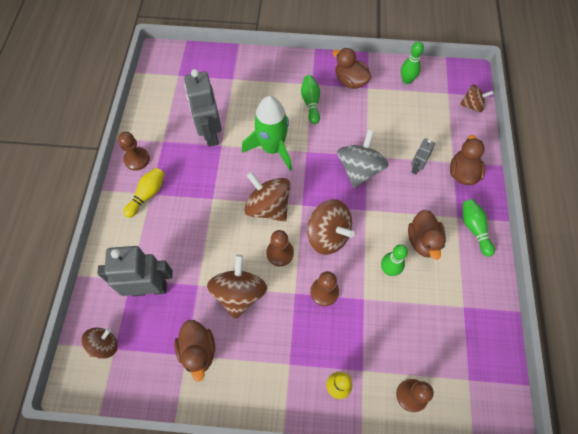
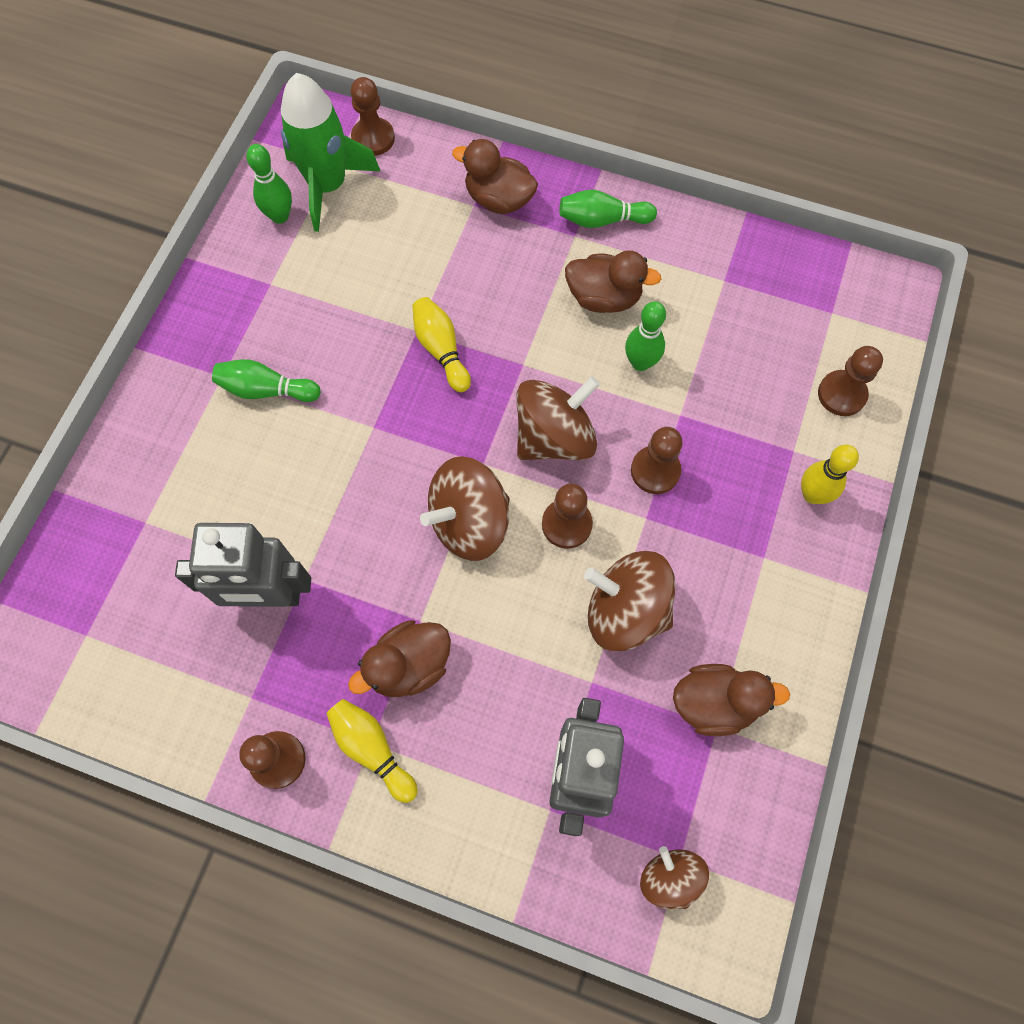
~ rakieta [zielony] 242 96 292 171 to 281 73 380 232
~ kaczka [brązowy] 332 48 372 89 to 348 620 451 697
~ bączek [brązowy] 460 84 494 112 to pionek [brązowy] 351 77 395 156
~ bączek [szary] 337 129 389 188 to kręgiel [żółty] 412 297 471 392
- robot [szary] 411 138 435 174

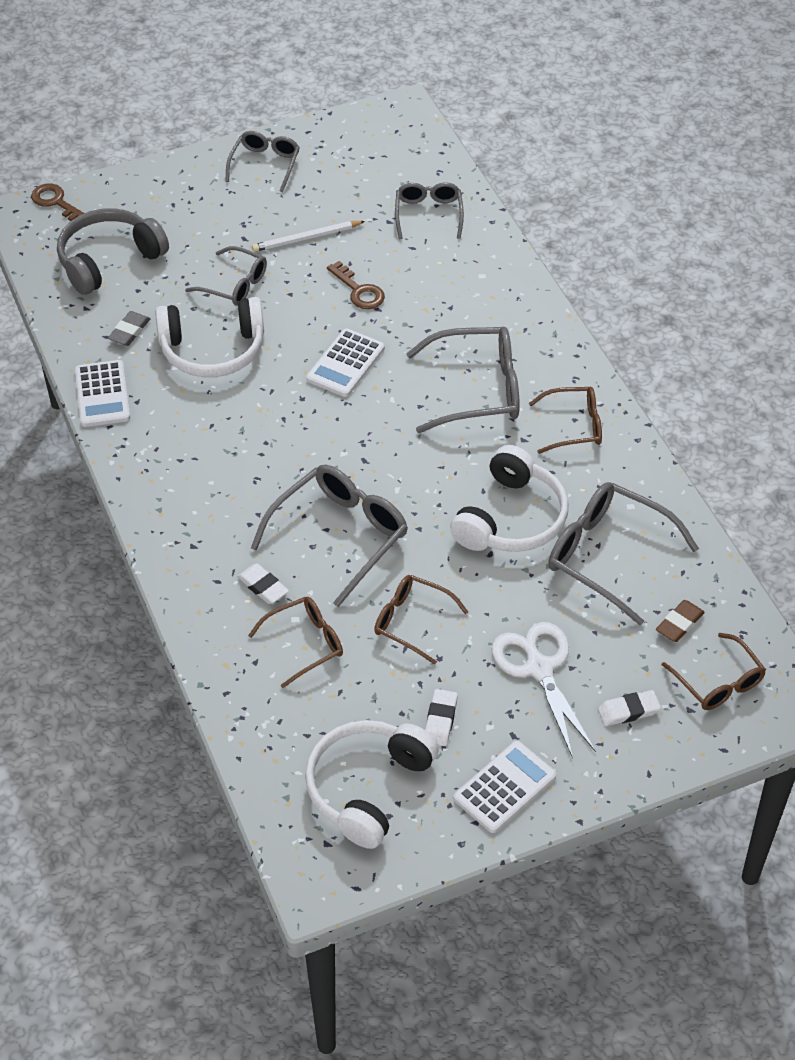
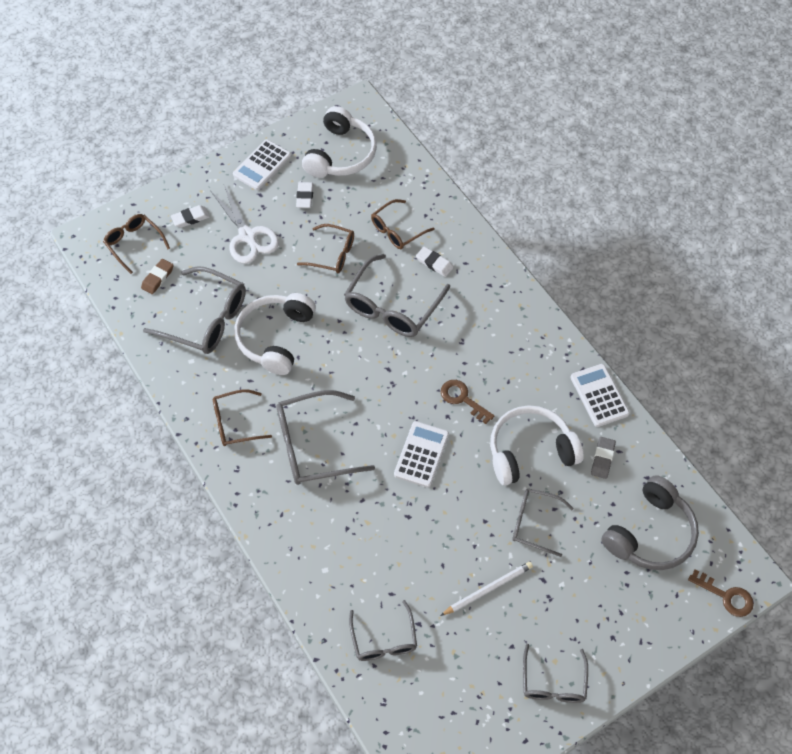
~ klucz [brązowy] 327 261 385 309 to 441 380 494 424

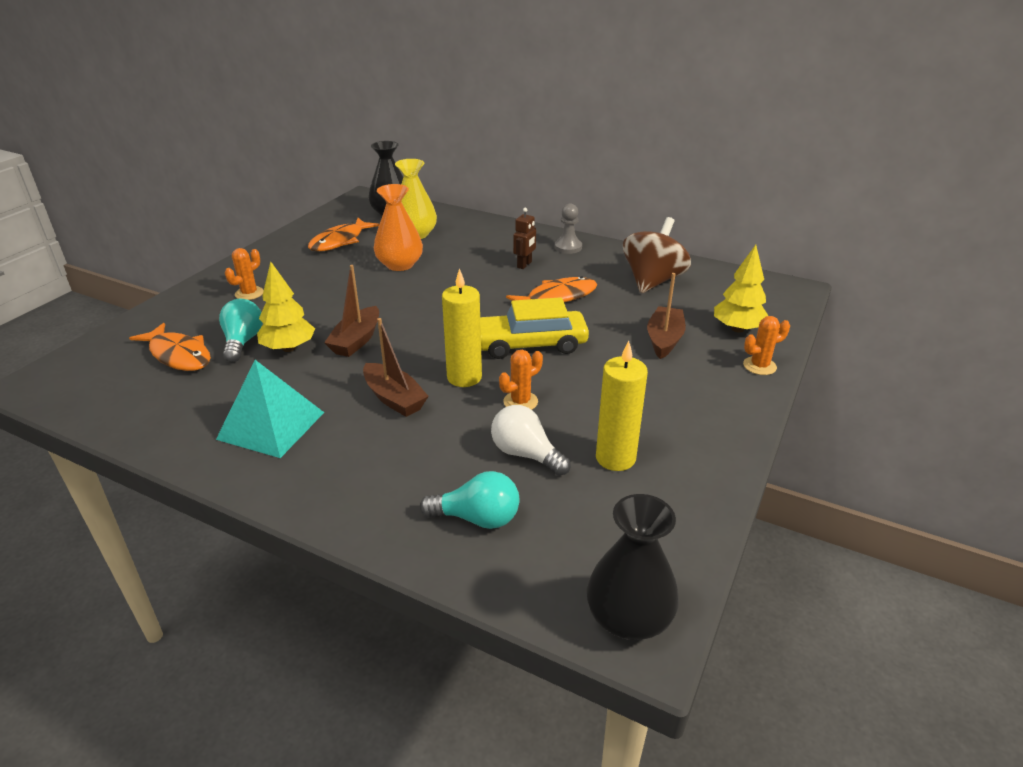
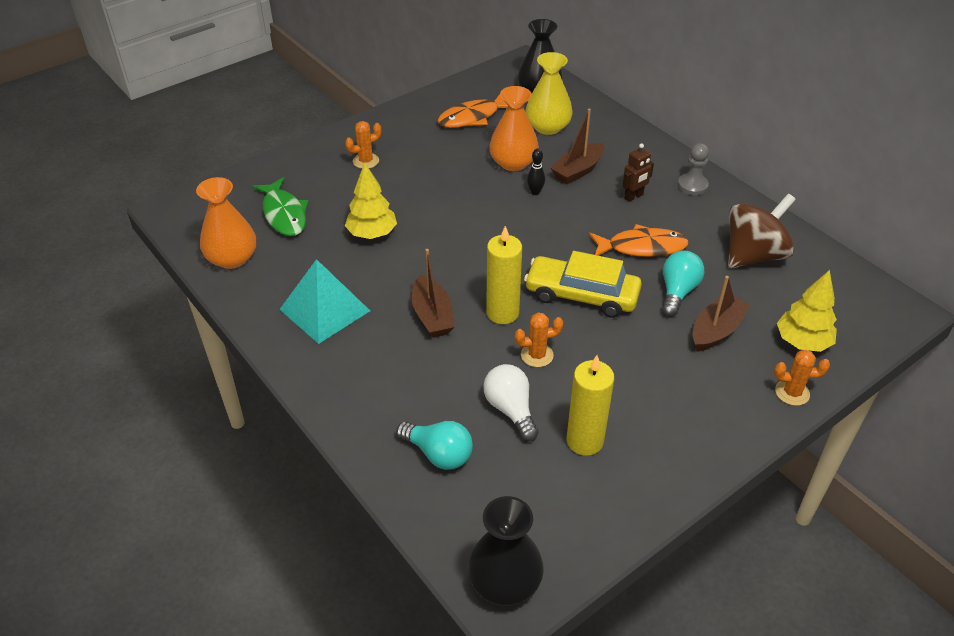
+ wazon [pomarańczowy] 196 177 256 269
~ ryba [pomarańczowy] 129 323 211 371 to ryba [zielony] 252 177 309 236
+ kręgiel [czarny] 527 148 545 195
~ łódka [brązowy] 324 265 379 357 to 551 109 604 184
~ żarówka [turkusowy] 219 299 263 362 to 662 251 704 317

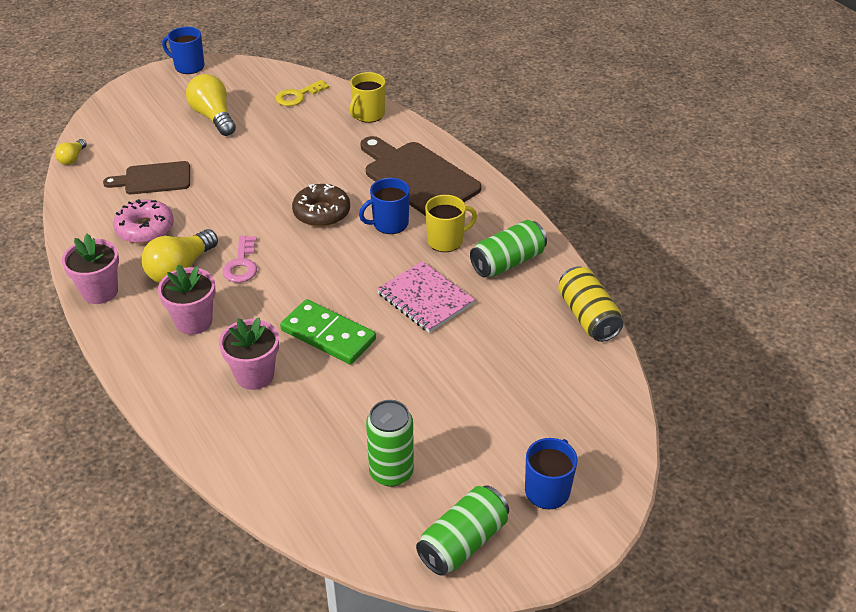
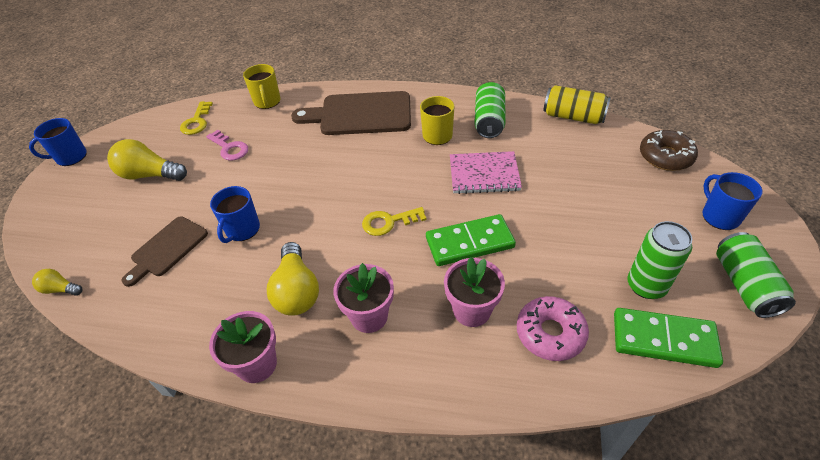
~ żarówka [żółty] 55 139 87 165 = 32 269 82 296 135 degrees clockwise
~ klucz [różowy] 222 236 257 283 to 206 130 248 161
~ kubek [niebieski] 359 178 410 234 to 210 186 260 243
+ klucz [żółty] 362 207 427 236
~ donut [różowy] 113 199 174 244 to 517 296 589 361
+ kostka domina [zielony] 614 308 723 368
~ donut [brązowy] 292 184 350 227 to 640 130 698 171

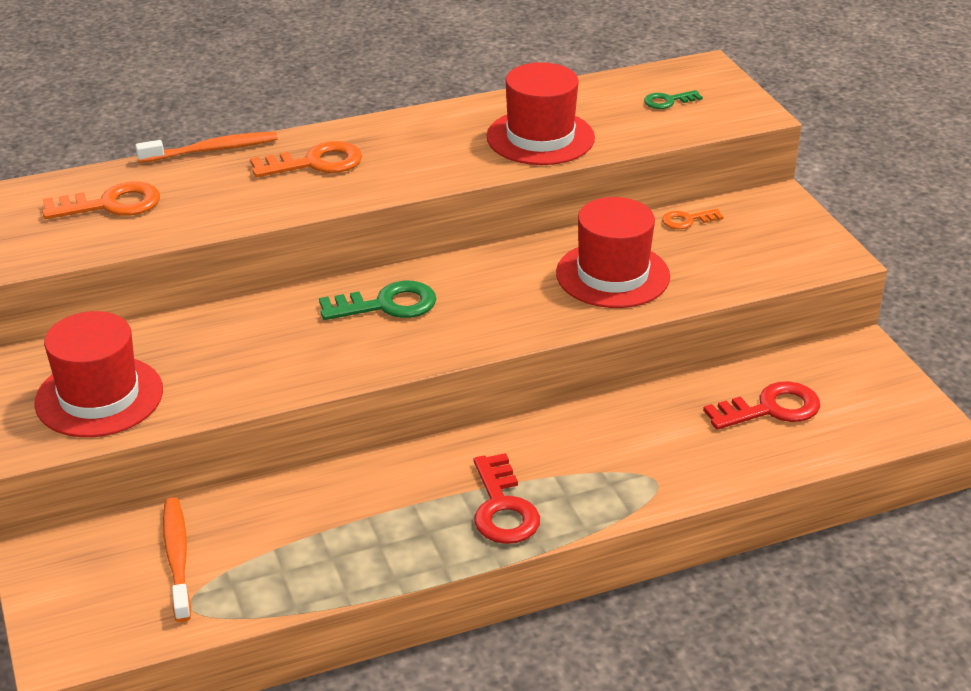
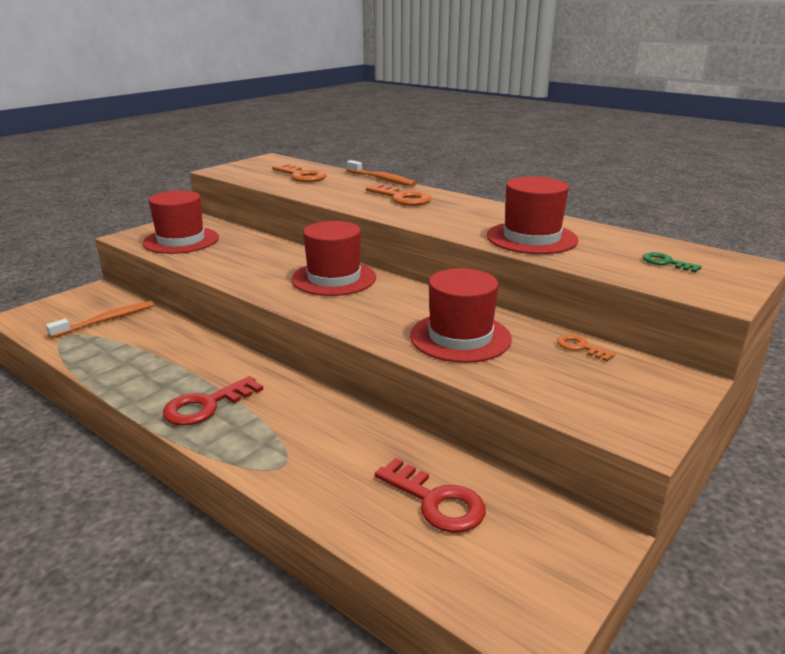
~ klucz [zielony] 319 281 436 320 to kapelusz [czerwony] 291 221 376 296

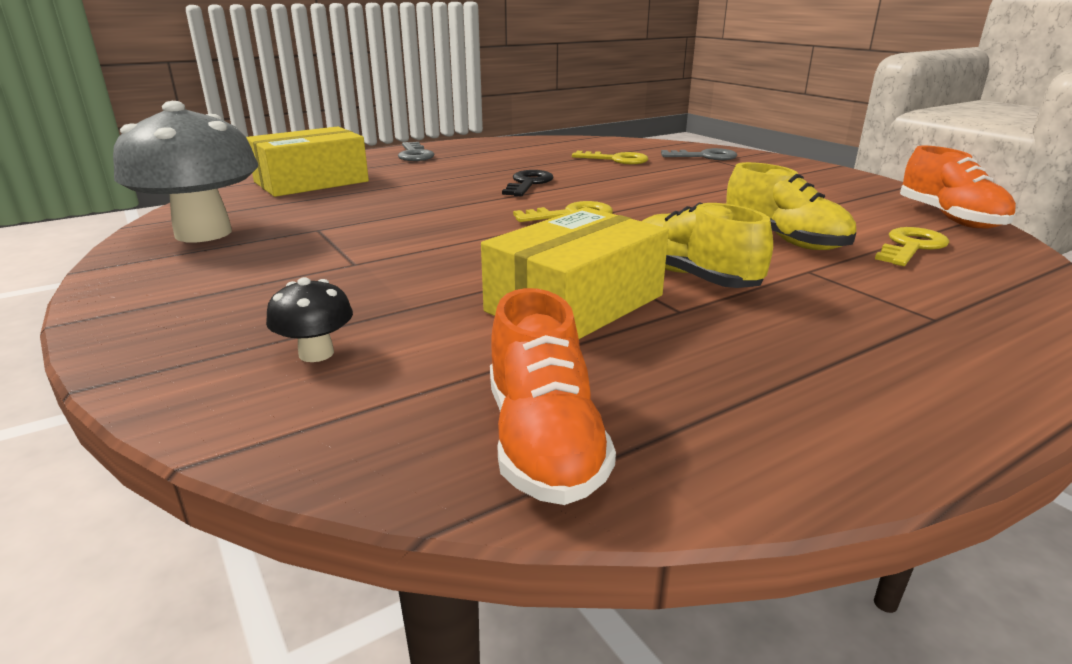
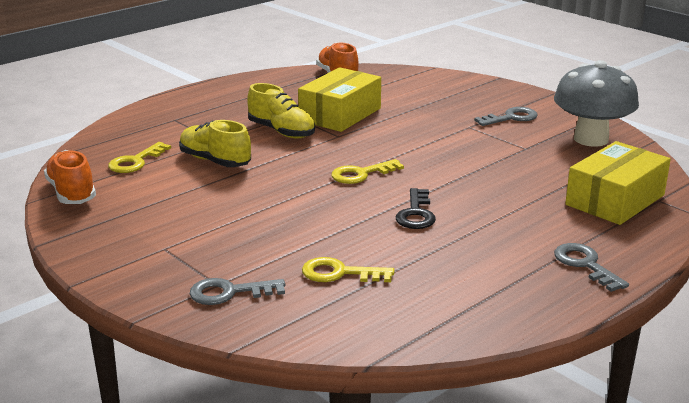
+ klucz [szary] 474 107 538 126
- grzyb [czarny] 266 277 353 362

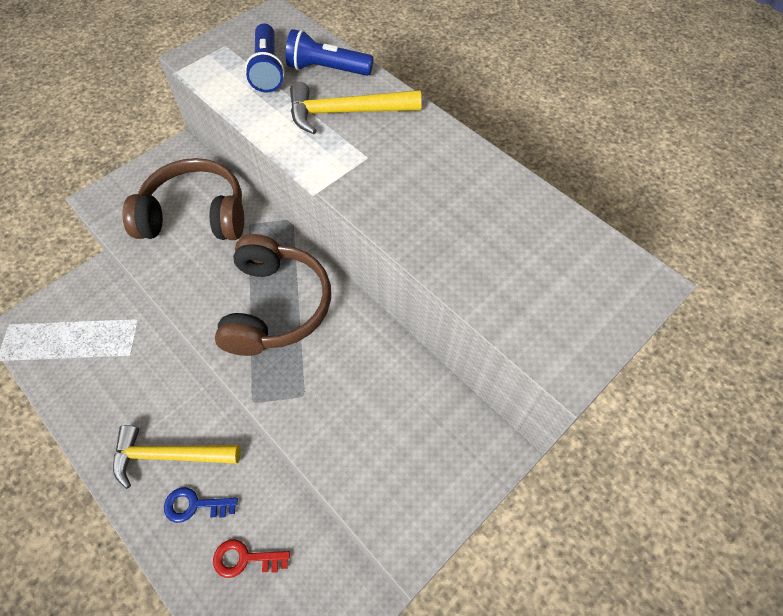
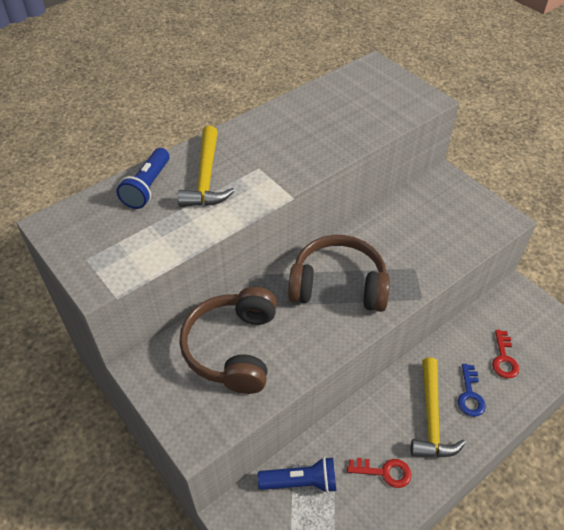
~ latarka [niebieski] 245 23 284 92 to 258 457 336 493
+ klucz [czerwony] 347 458 412 488

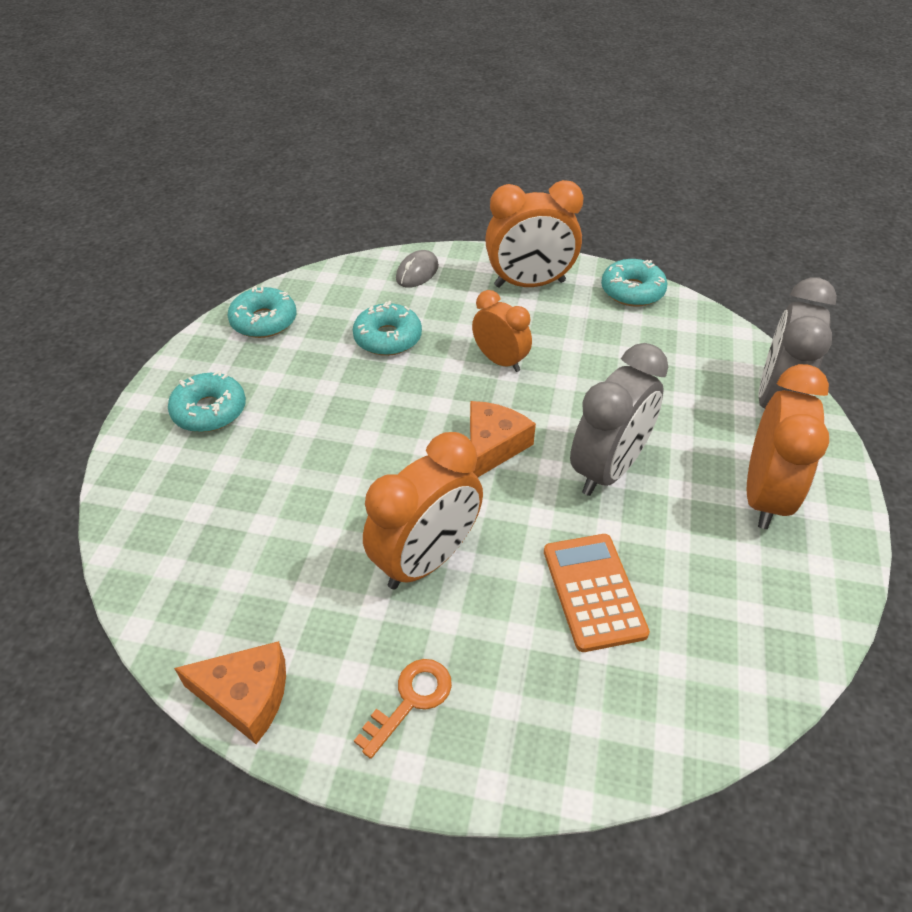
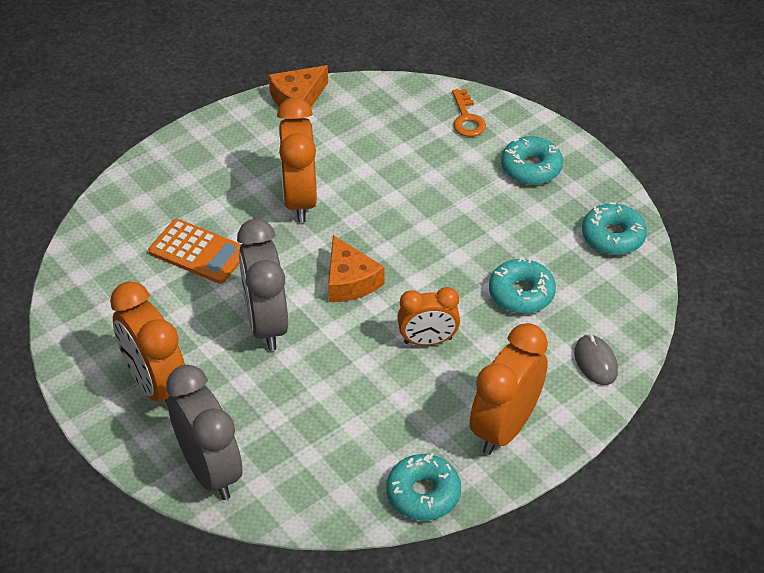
~ klucz [pomarańczowy] 354 659 452 759 to 452 89 486 137

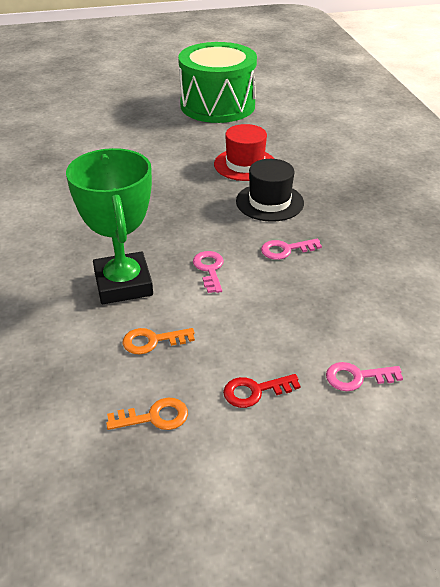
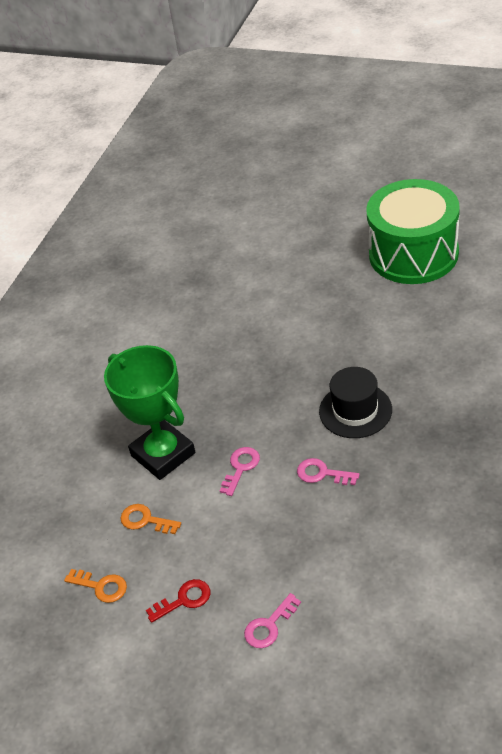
~ puchar [zielony] 66 148 153 304 = 104 345 195 480 60 degrees counterclockwise
~ klucz [czerwony] 223 374 301 408 = 146 579 210 623 135 degrees clockwise
~ klucz [różowy] 326 362 403 391 = 244 593 301 648 75 degrees counterclockwise
- kapelusz [czerwony] 214 124 274 181

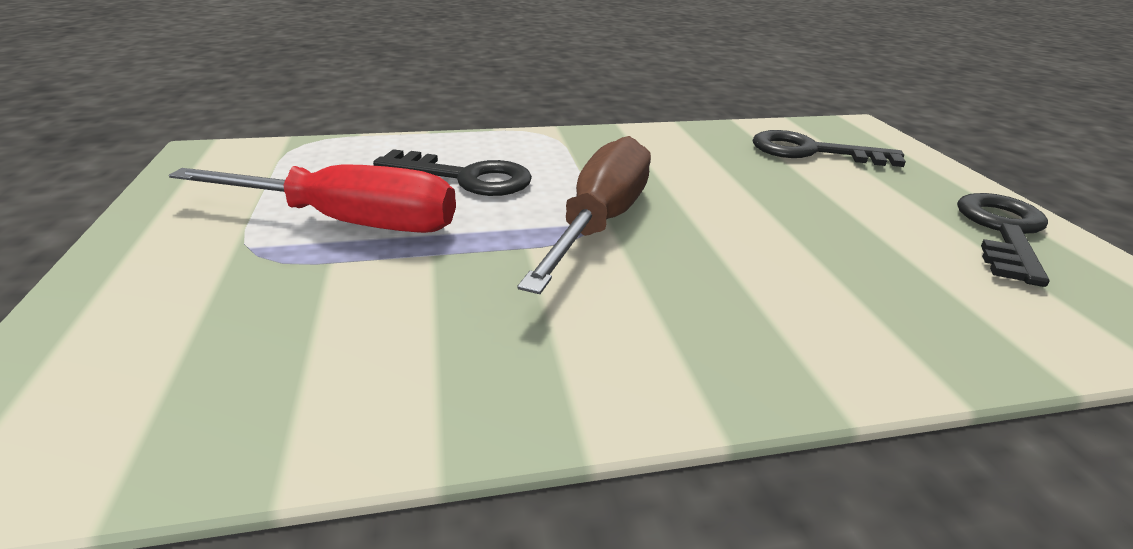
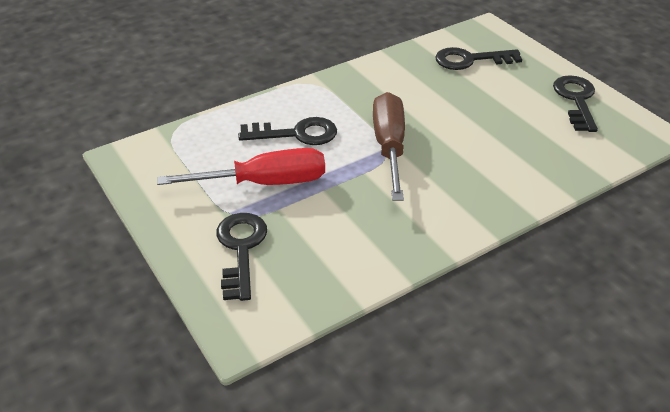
+ klucz [czarny] 216 213 267 301

